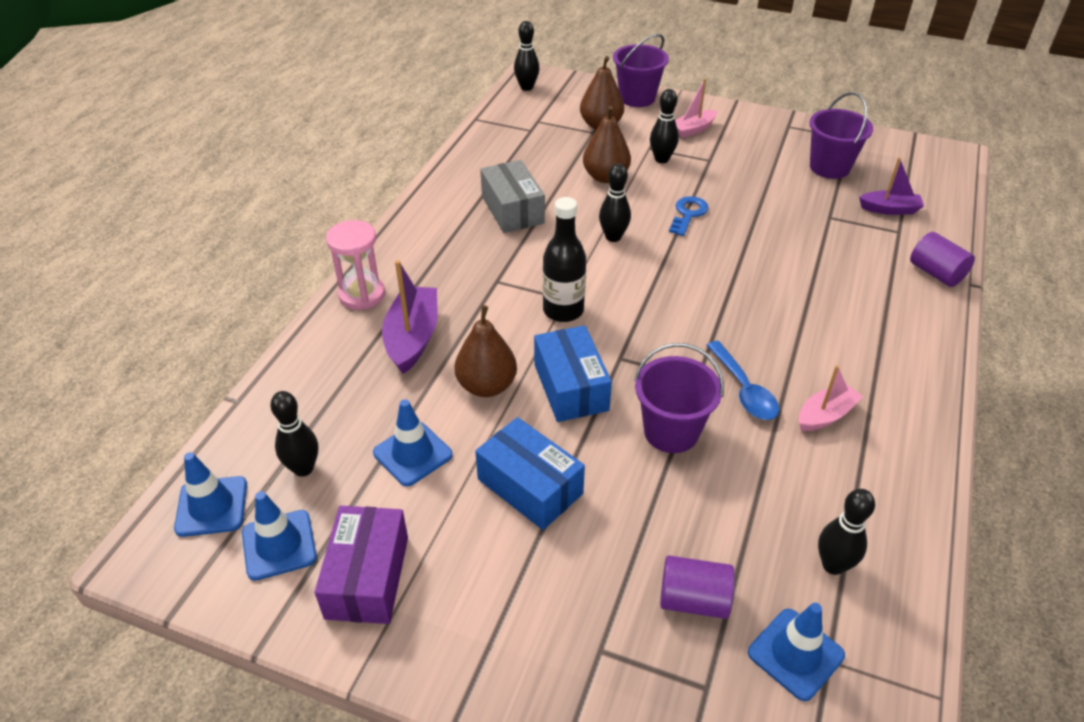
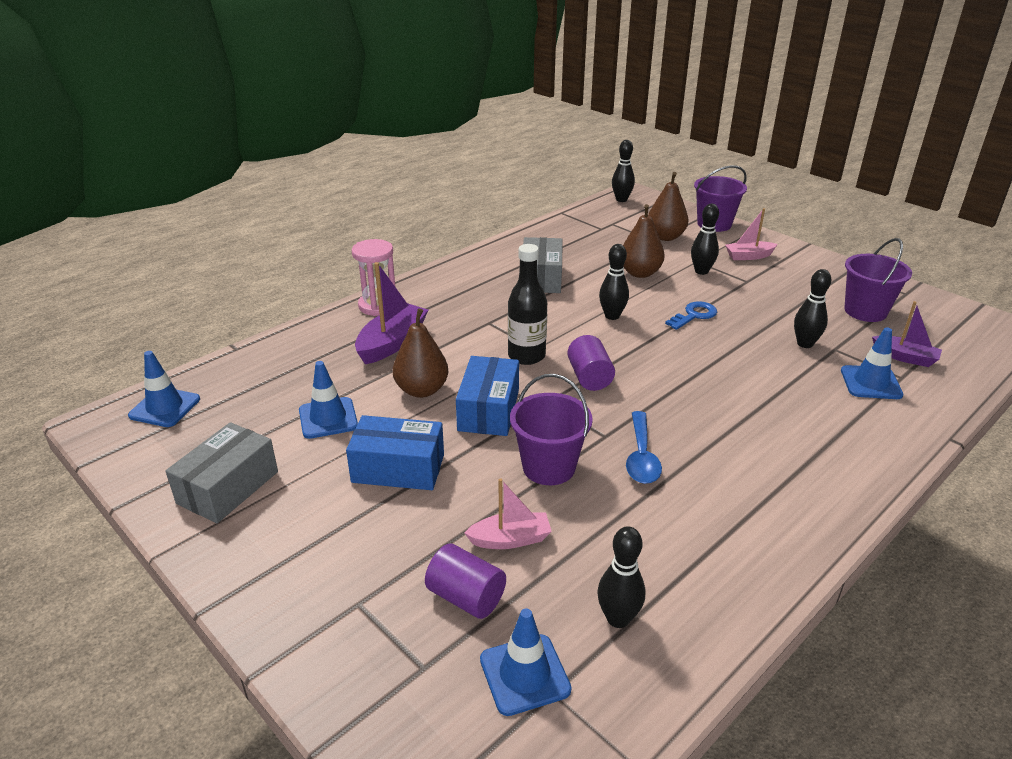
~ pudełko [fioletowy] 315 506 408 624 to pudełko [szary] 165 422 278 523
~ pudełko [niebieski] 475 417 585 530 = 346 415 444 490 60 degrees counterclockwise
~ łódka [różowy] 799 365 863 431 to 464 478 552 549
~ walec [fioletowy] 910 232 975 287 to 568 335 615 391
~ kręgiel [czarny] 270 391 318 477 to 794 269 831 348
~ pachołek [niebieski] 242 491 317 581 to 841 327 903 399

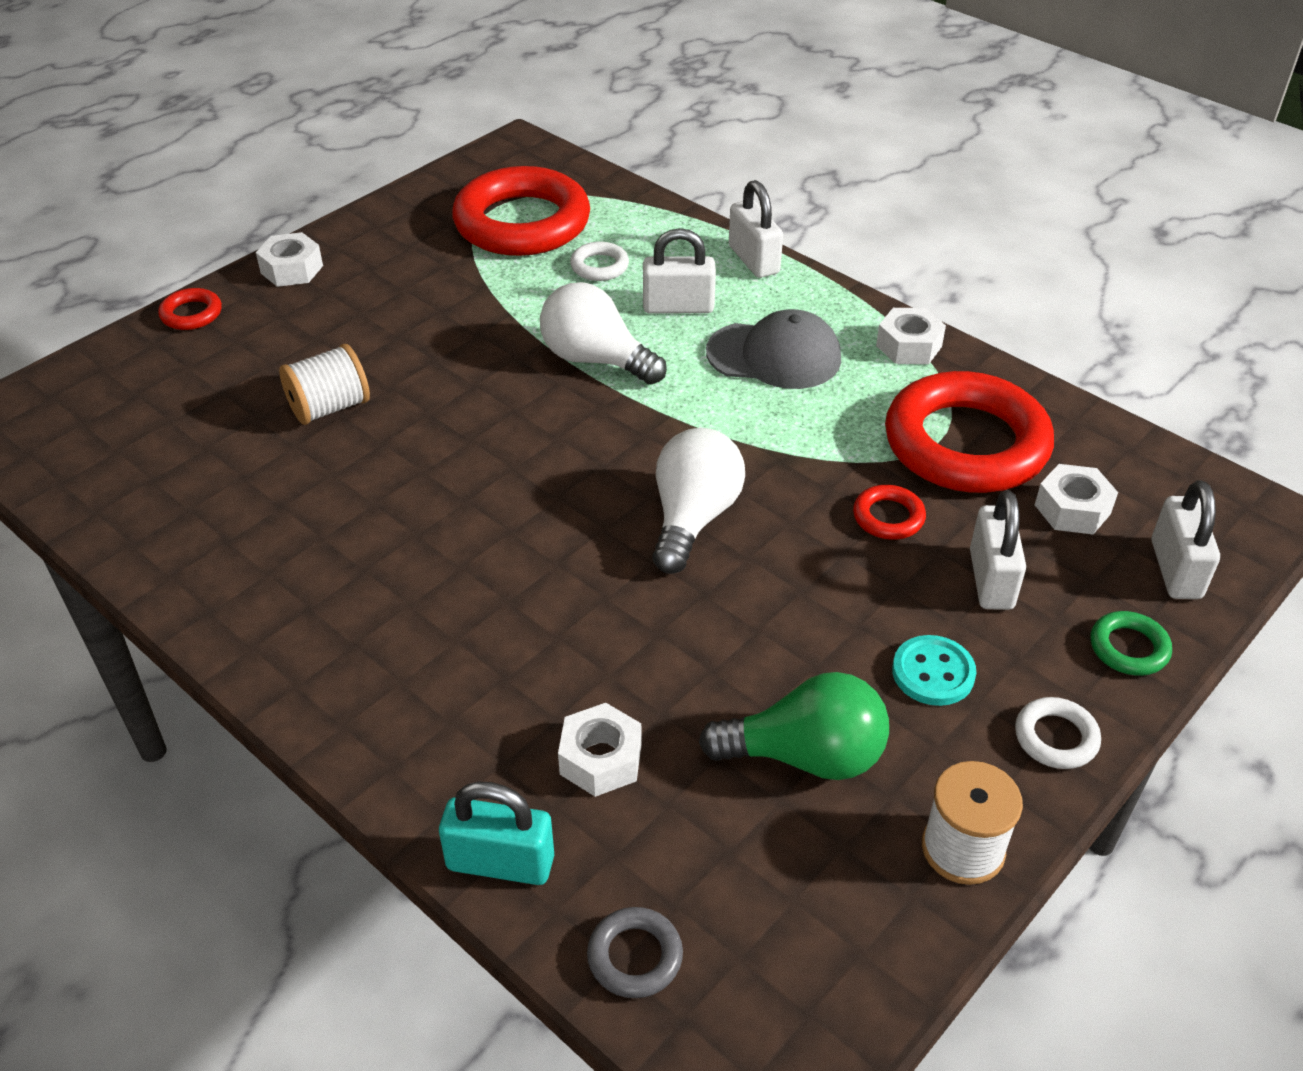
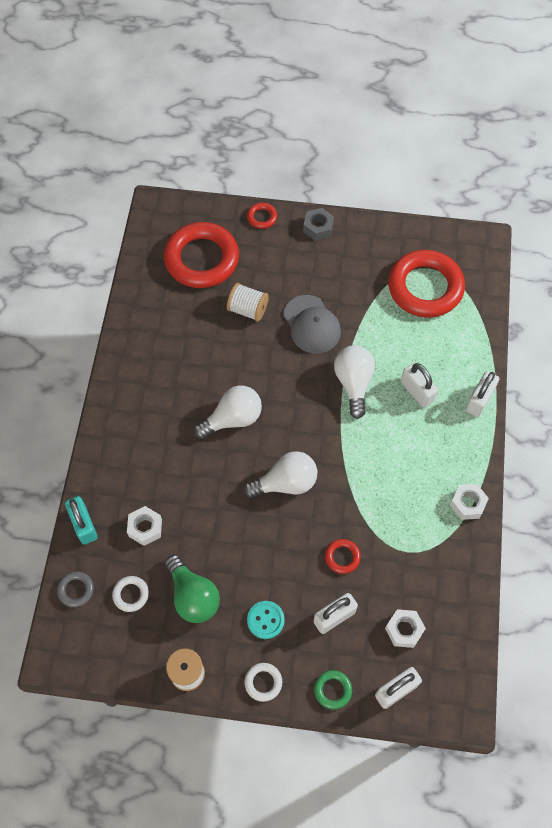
~ pierścień [biały] 570 242 629 281 to 112 576 149 612
~ pierścień [czerwony] 885 371 1054 493 to 164 222 239 288
+ żarówka [biały] 194 385 262 439
~ czapka [szary] 706 309 841 389 to 283 295 341 354
~ nakrętka [biały] 256 232 323 287 to nakrętka [szary] 303 208 334 241

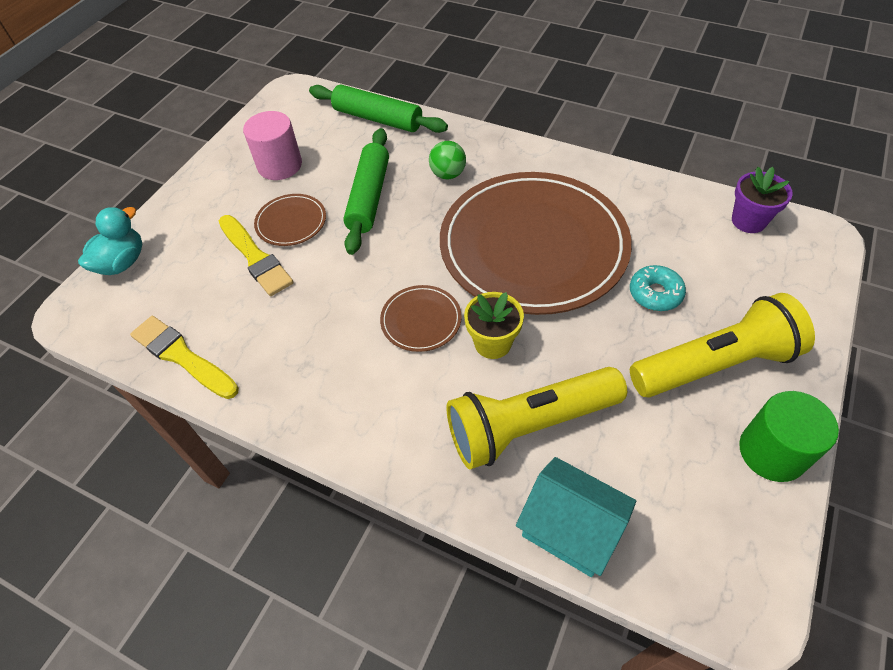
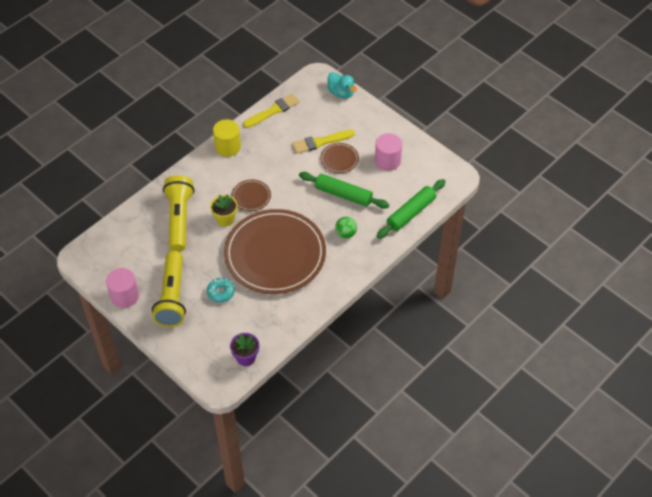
~ walec [zielony] 739 391 839 482 to walec [różowy] 106 268 139 308
+ walec [żółty] 213 119 241 157
- domek [turkusowy] 516 457 636 577

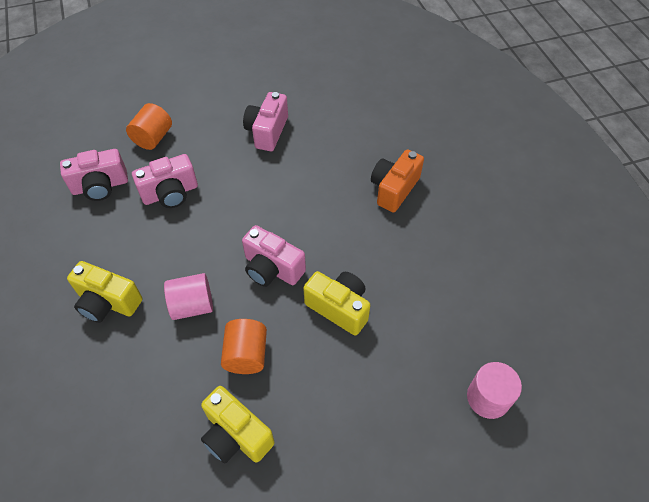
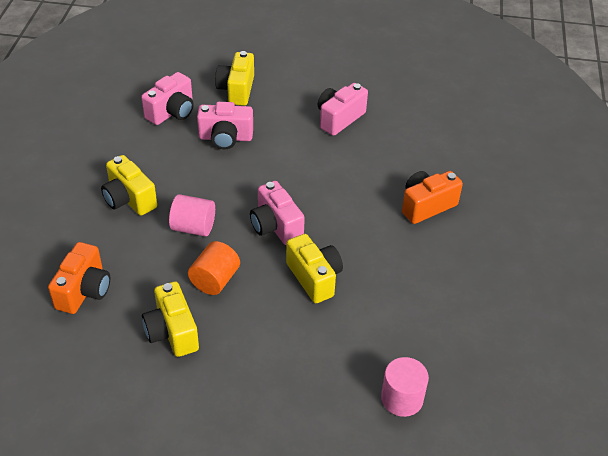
+ aparat fotograficzny [pomarańczowy] 48 242 110 314
~ aparat fotograficzny [różowy] 60 149 128 201 = 141 72 194 125 60 degrees counterclockwise
~ walec [pomarańczowy] 126 103 172 150 to aparat fotograficzny [żółty] 215 51 254 106

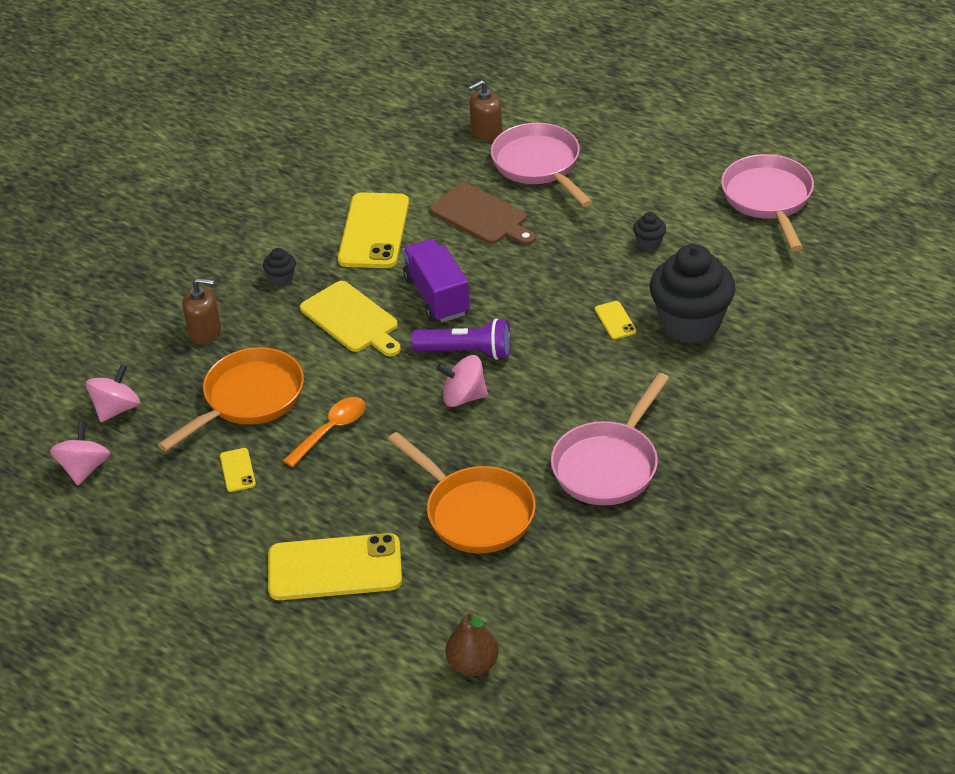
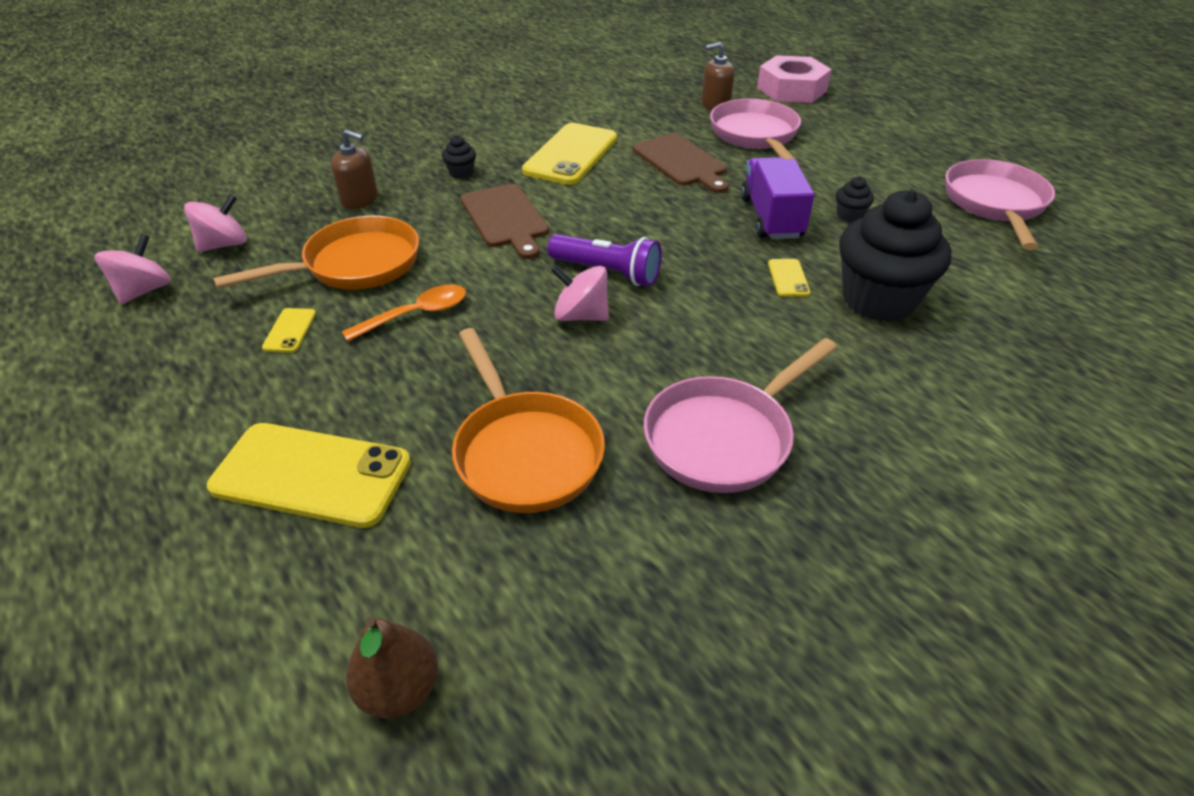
~ deska do krojenia [żółty] 300 281 401 356 to deska do krojenia [brązowy] 461 184 549 259
~ ciężarówka [fioletowy] 403 239 470 322 to 741 157 814 239
+ nakrętka [różowy] 757 55 832 103

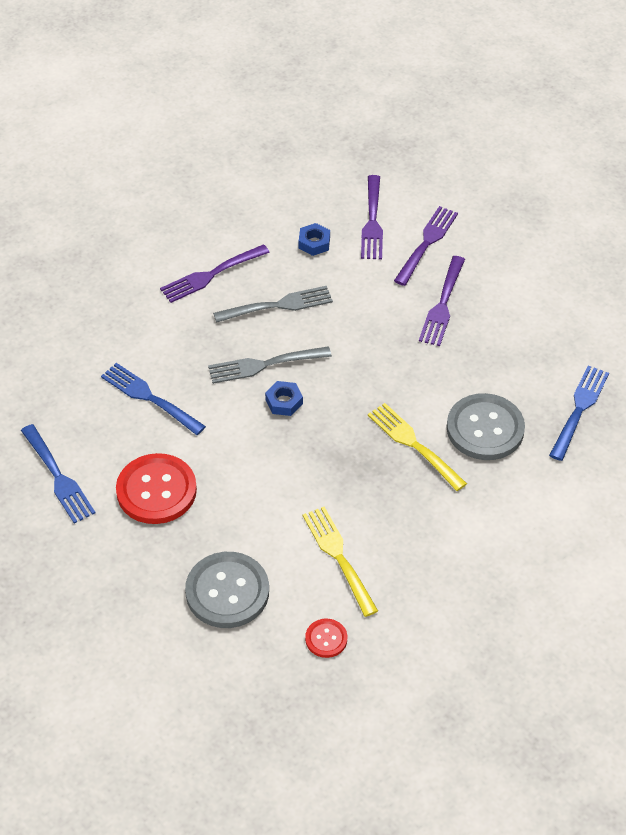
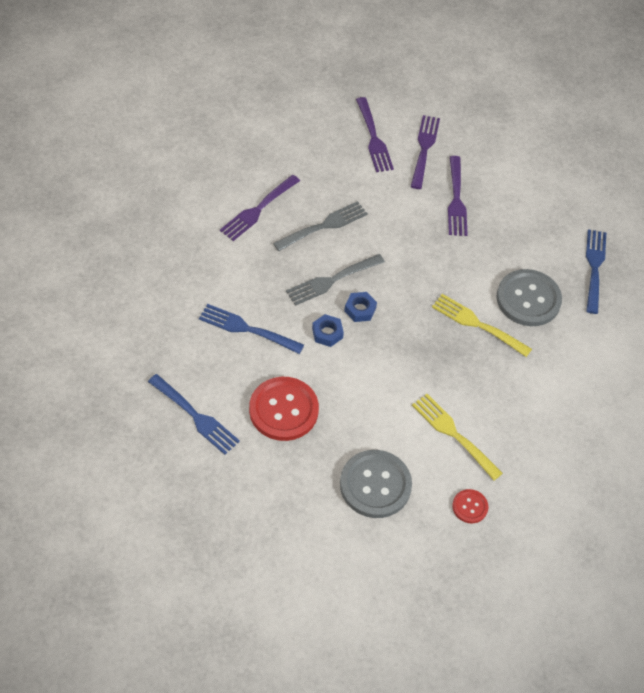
~ nakrętka [niebieski] 299 223 330 256 to 312 314 344 347

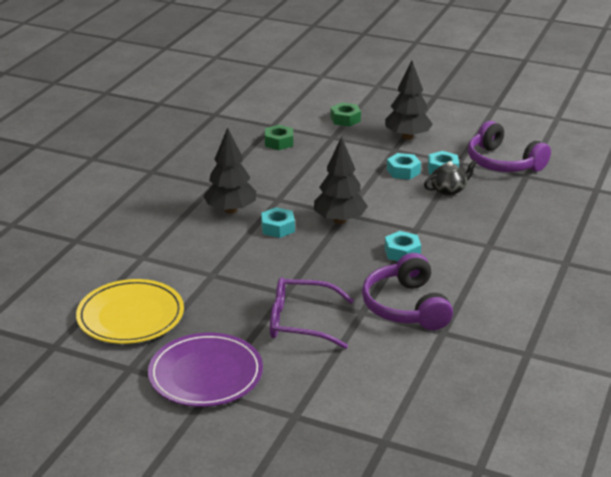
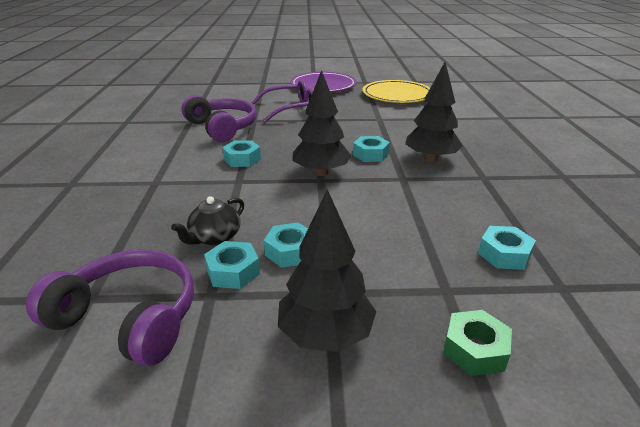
~ nakrętka [zielony] 265 125 293 150 to nakrętka [turkusowy] 478 226 536 270

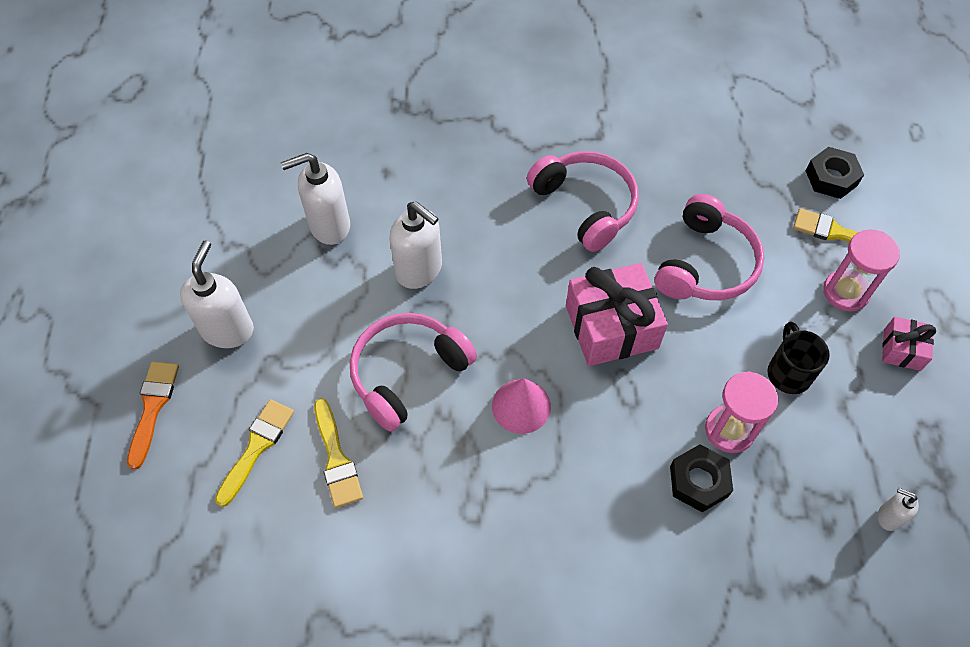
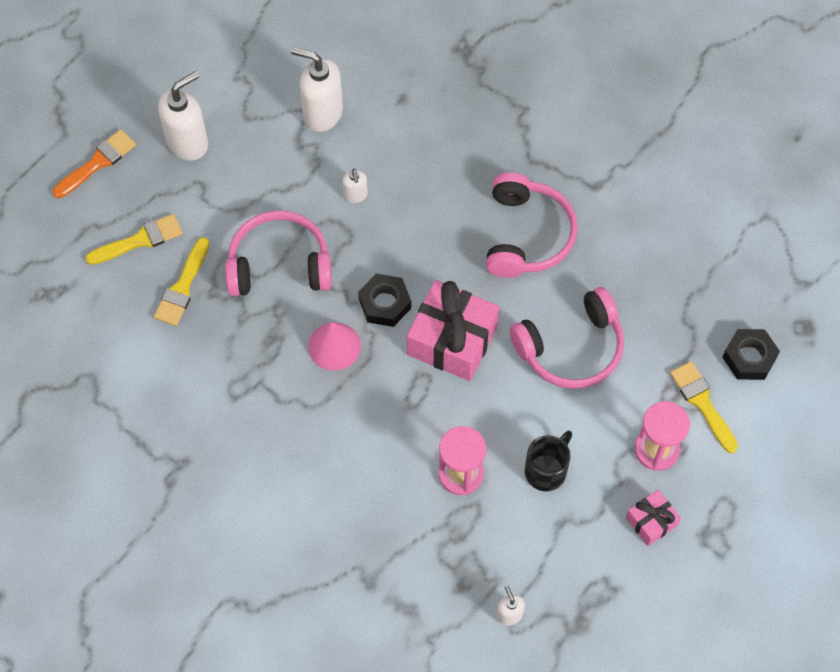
~ dozownik mydła [biały] 390 201 442 289 = 342 169 368 203 x0.50
~ nakrętka [czarny] 670 444 733 512 to 358 274 411 327

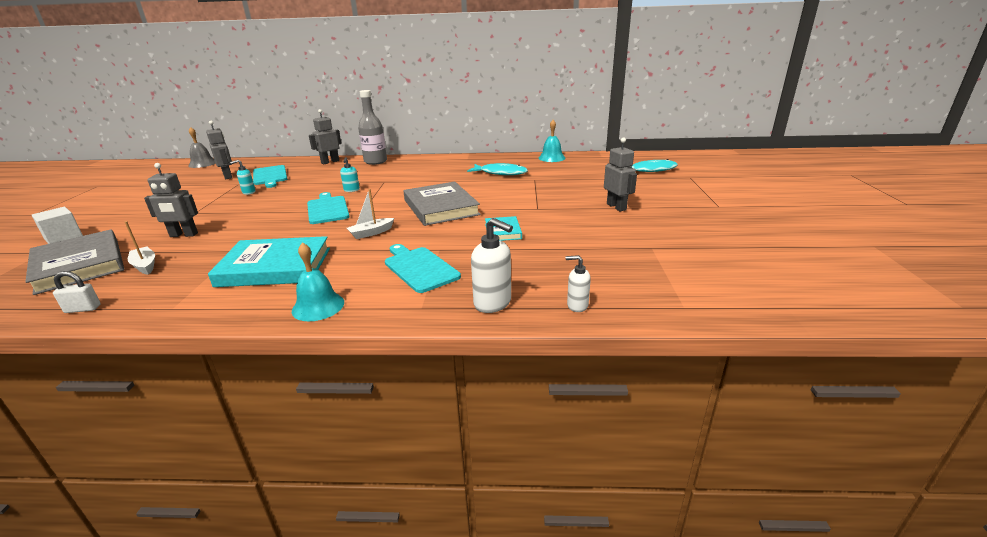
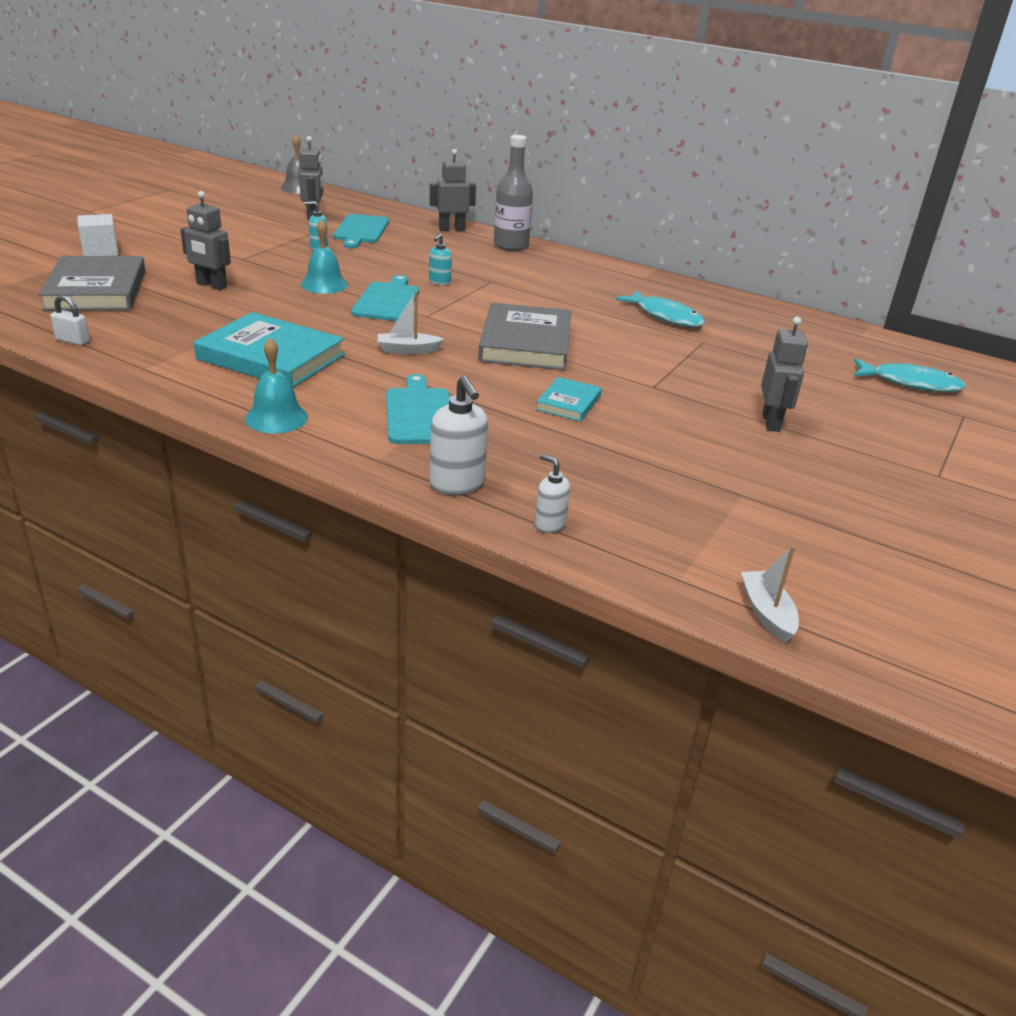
~ dzwonek [turkusowy] 539 120 565 162 to 301 219 348 294
~ łódka [biały] 125 221 155 275 to 741 546 799 643

